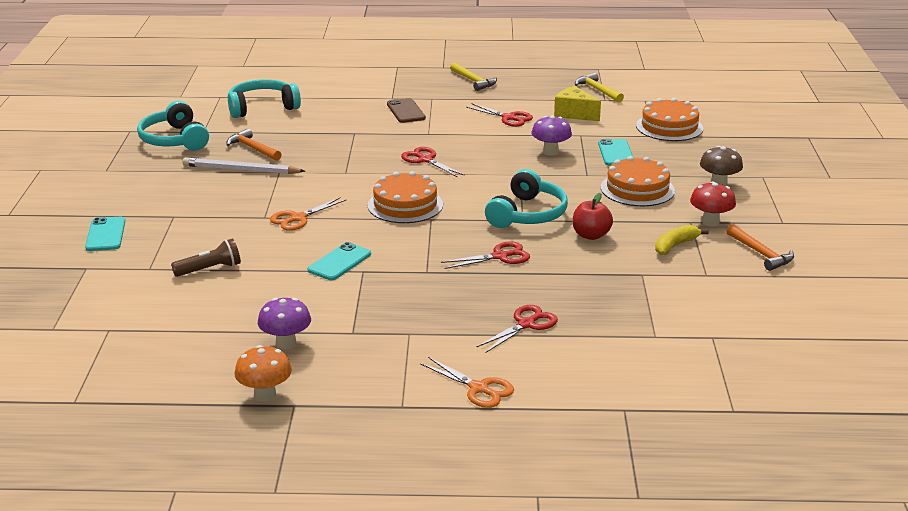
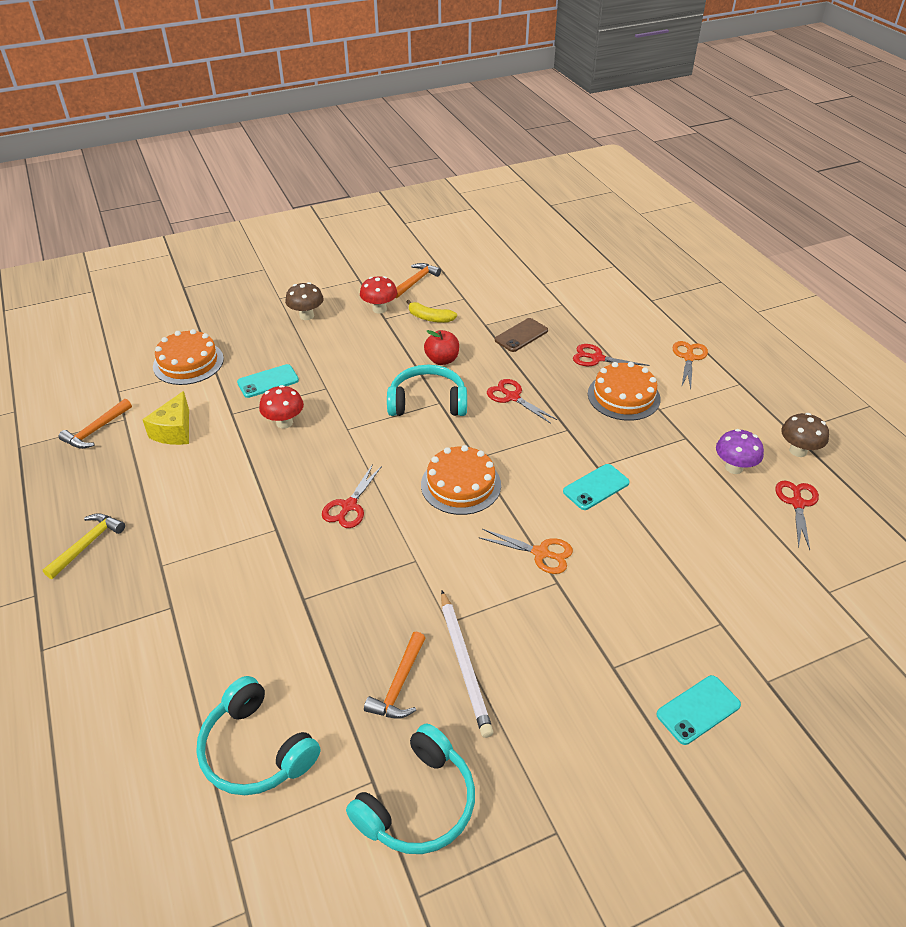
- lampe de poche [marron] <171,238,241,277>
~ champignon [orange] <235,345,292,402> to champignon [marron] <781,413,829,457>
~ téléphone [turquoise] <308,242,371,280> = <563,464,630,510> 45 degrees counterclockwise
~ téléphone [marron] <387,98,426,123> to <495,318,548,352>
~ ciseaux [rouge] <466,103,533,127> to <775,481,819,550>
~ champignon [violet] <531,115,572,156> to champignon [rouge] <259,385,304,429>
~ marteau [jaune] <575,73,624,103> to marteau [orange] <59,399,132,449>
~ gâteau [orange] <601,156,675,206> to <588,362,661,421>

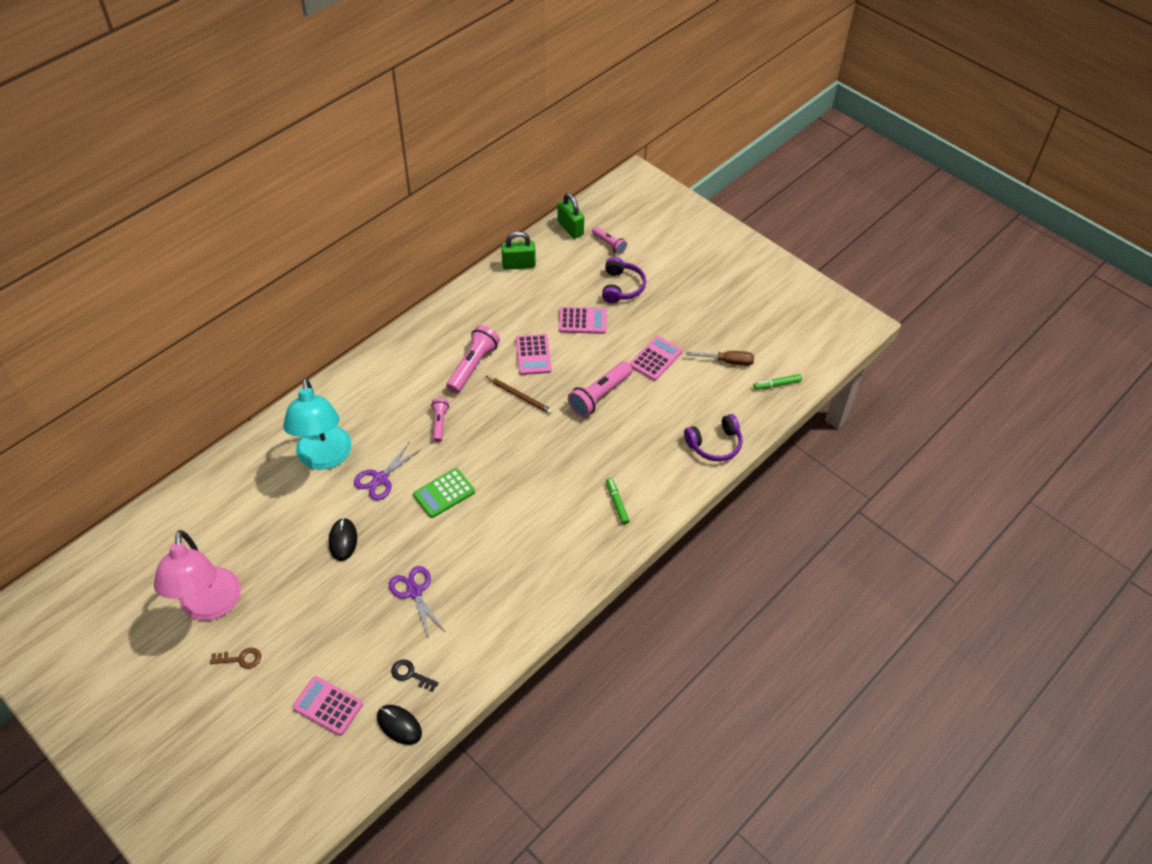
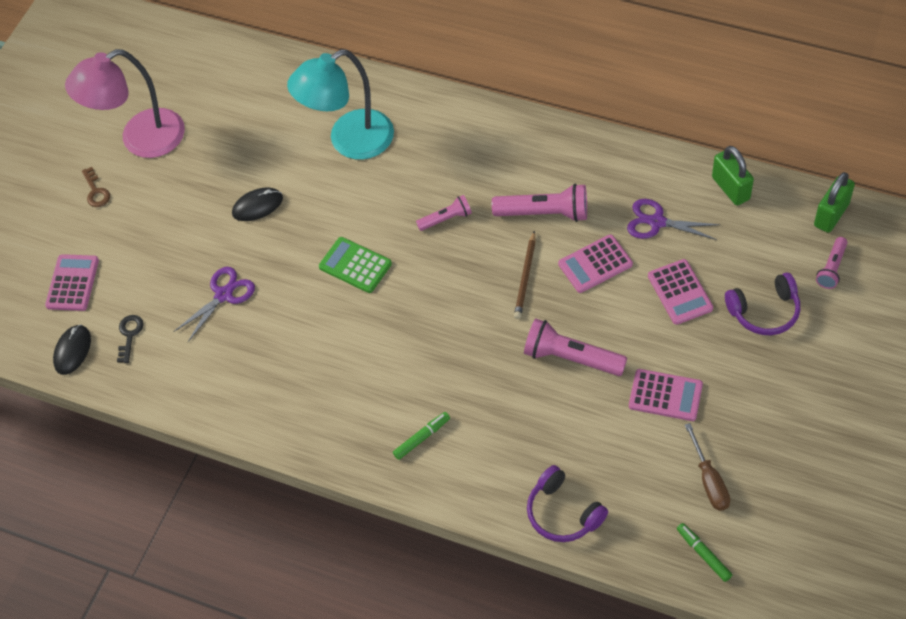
~ ciseaux [violet] <354,442,421,500> to <627,199,720,240>

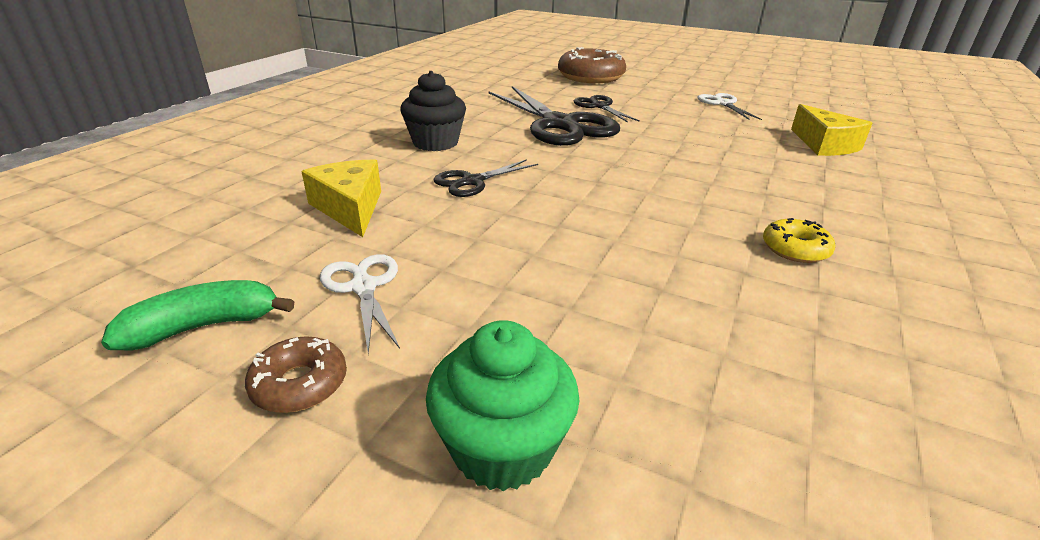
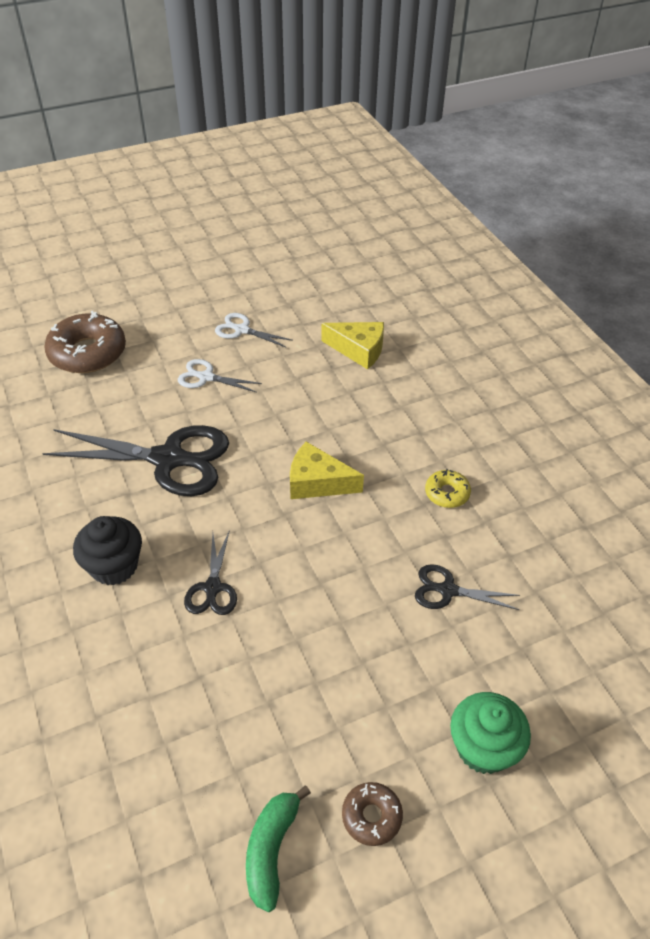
~ fromage [jaune] <301,160,381,237> to <290,442,364,499>
~ ciseaux [blanc] <320,254,400,354> to <178,359,262,393>
~ ciseaux [noir] <574,95,640,122> to <415,564,520,610>

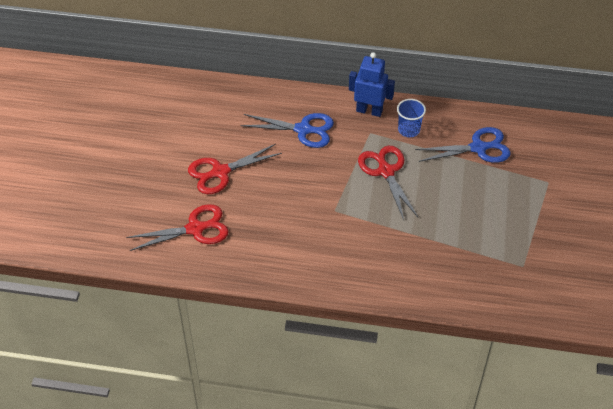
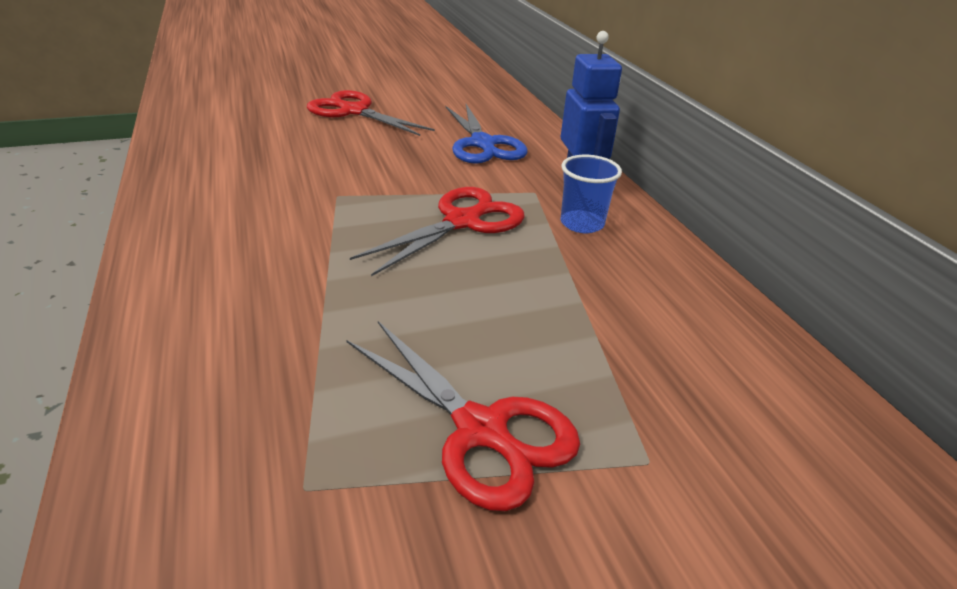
~ ciseaux [rouge] <126,204,229,251> to <346,321,580,511>
- ciseaux [bleu] <415,127,511,163>

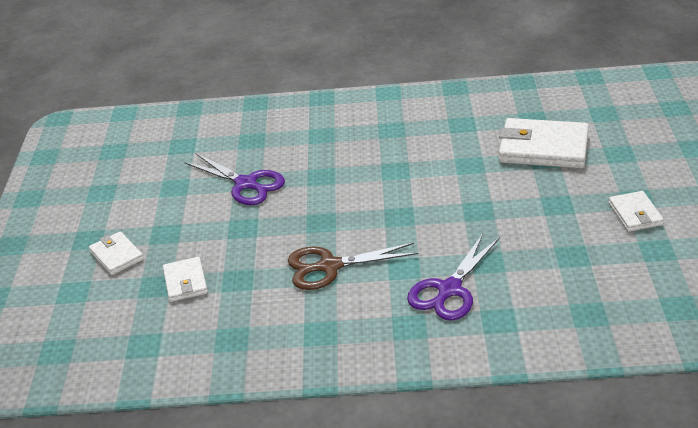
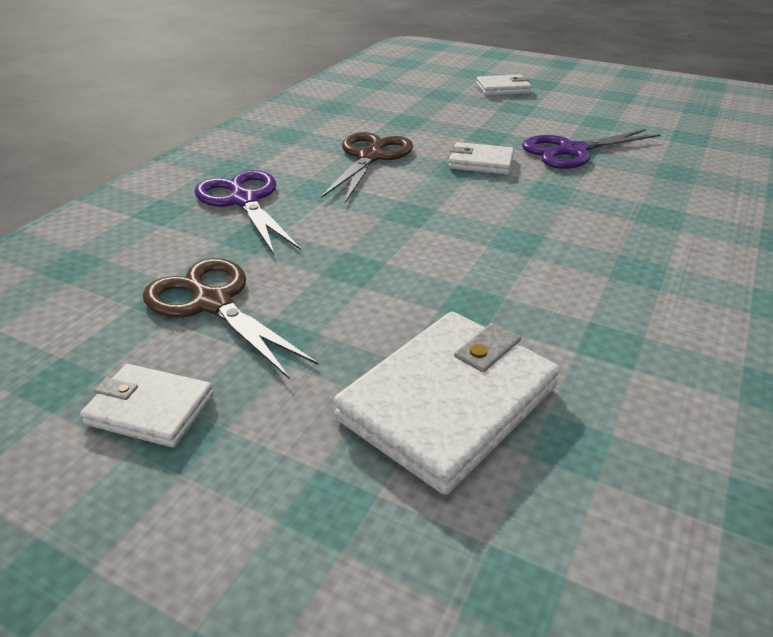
~ portefeuille [blanc] <163,257,208,302> to <448,142,514,175>
+ ciseaux [marron] <143,258,319,379>

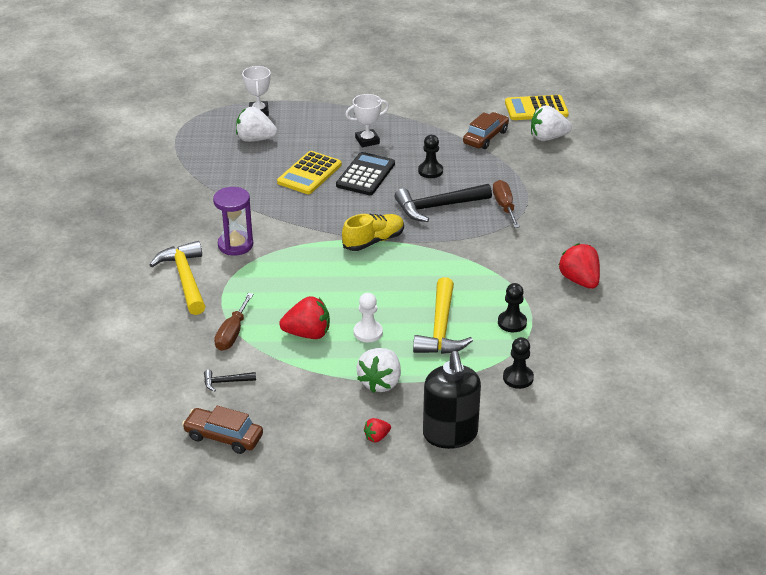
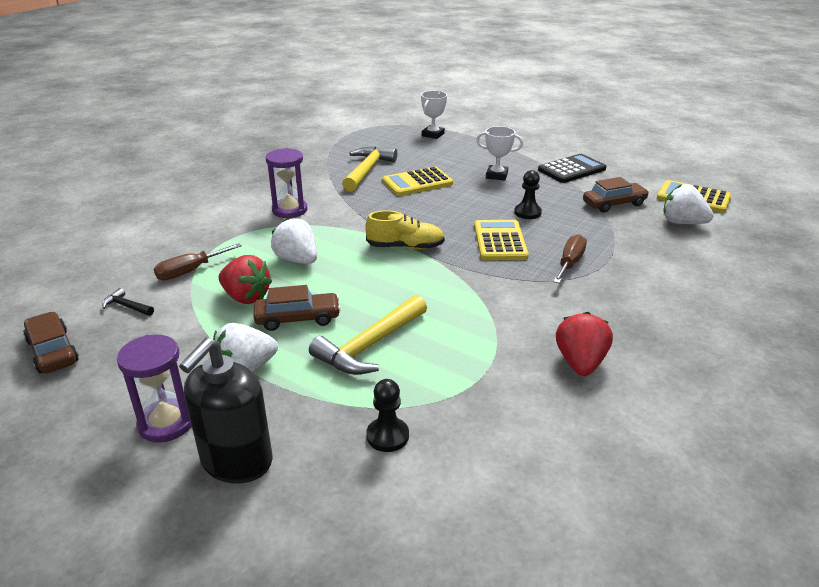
~ marteau [jaune] <149,241,206,315> to <342,146,397,192>
~ fraise [blanc] <236,107,277,142> to <271,218,317,264>
~ calculatrice [noir] <336,152,395,195> to <538,154,606,183>
~ pion [blanc] <354,293,383,342> to voiture [marron] <254,285,341,331>
~ fraise [rouge] <364,418,391,442> to sablier [violet] <117,335,192,443>
~ marteau [noir] <394,184,492,222> to calculatrice [jaune] <474,220,529,261>
- pion [noir] <498,283,527,332>

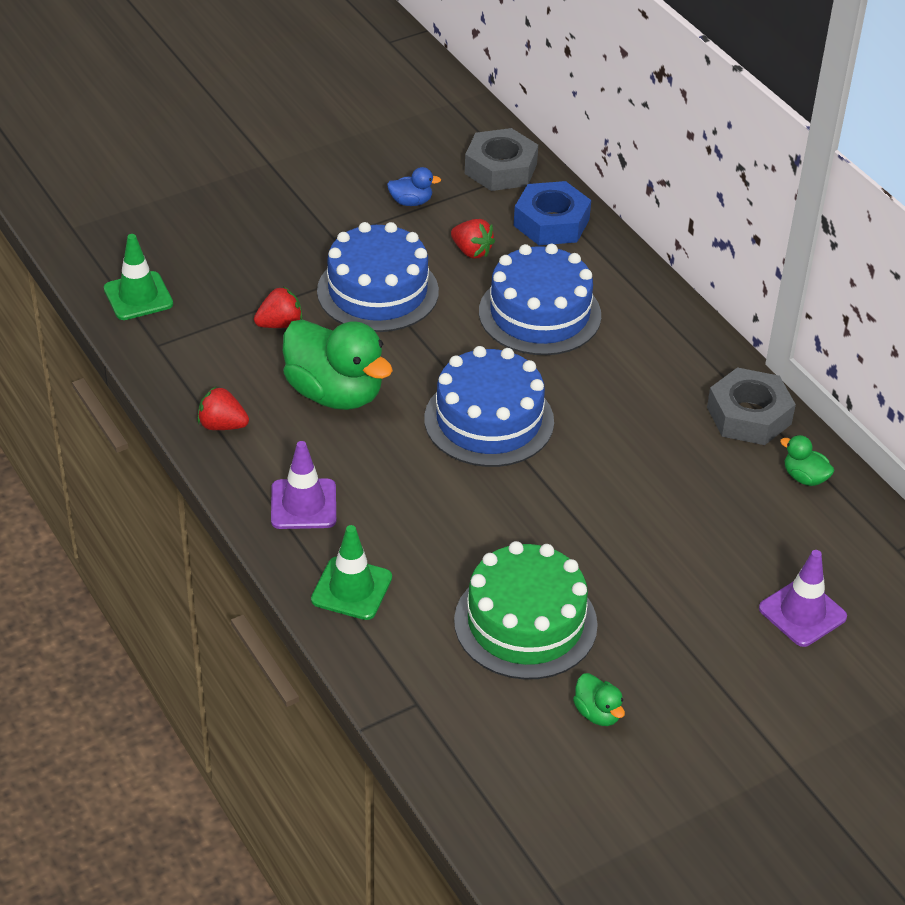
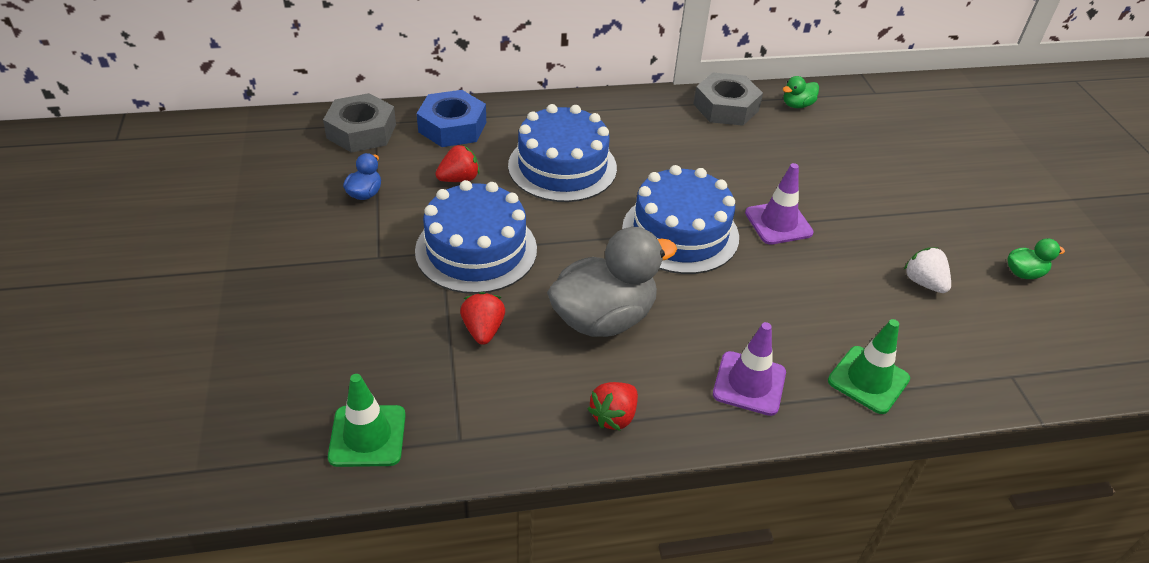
~ canard [vert] <283,319,393,410> to canard [gris] <547,227,677,337>
~ gâteau [vert] <454,541,598,680> to fraise [blanc] <904,247,951,293>
~ cône de chantier [violet] <759,550,847,647> to <745,163,814,245>

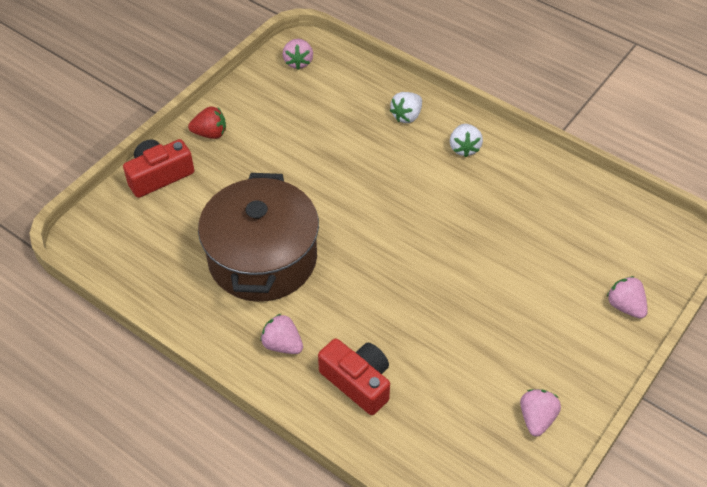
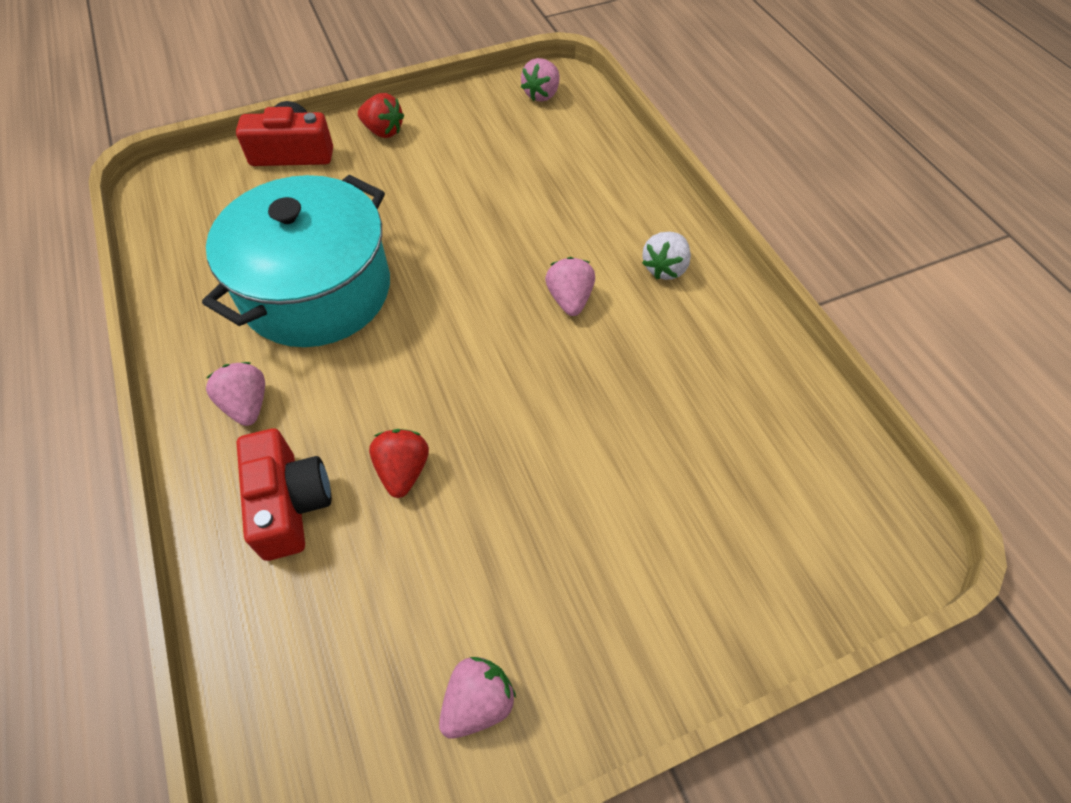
~ marmite [marron] <198,173,319,302> to marmite [turquoise] <202,175,390,347>
- fraise [blanc] <389,92,422,123>
~ fraise [rose] <607,276,648,319> to <545,257,595,316>
+ fraise [rouge] <369,429,429,498>

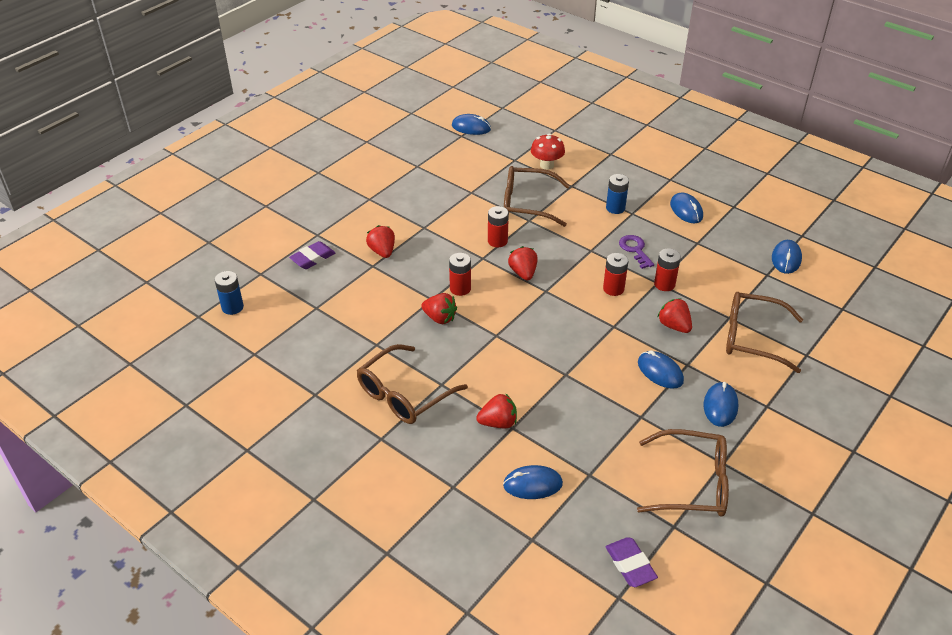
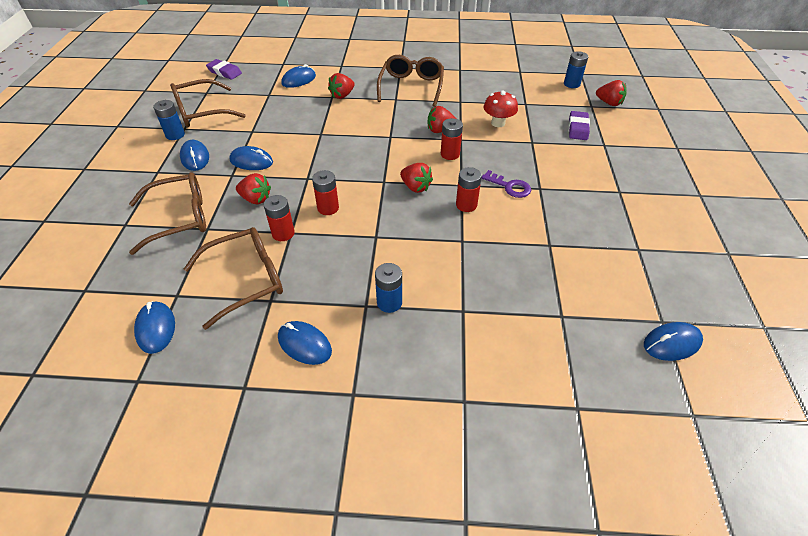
~ fraise [rouge] <366,225,395,258> to <596,80,627,106>
~ lunettes [marron] <504,166,570,227> to <184,227,283,330>
~ champignon [rouge] <531,134,565,170> to <484,90,518,127>
~ clé [violet] <619,235,654,269> to <482,170,531,198>
+ pile [bleu] <153,100,185,140>

